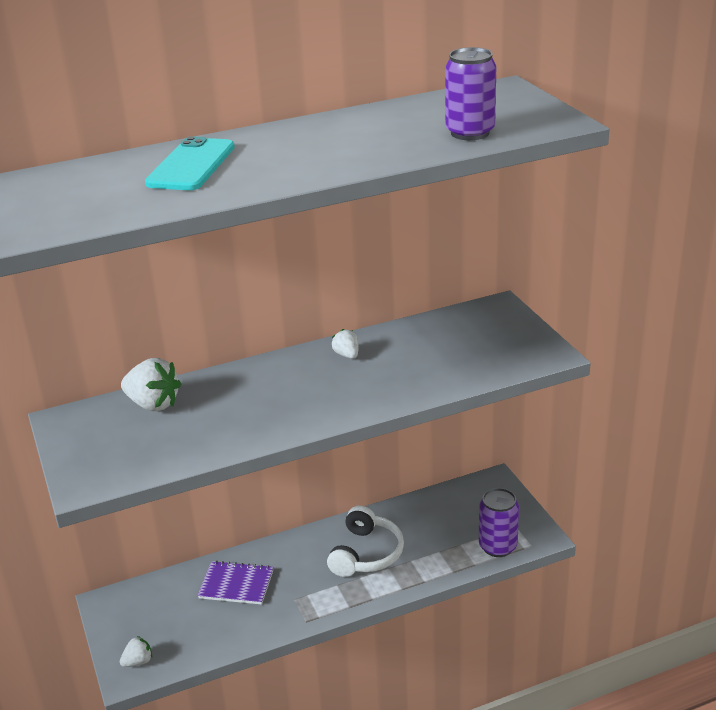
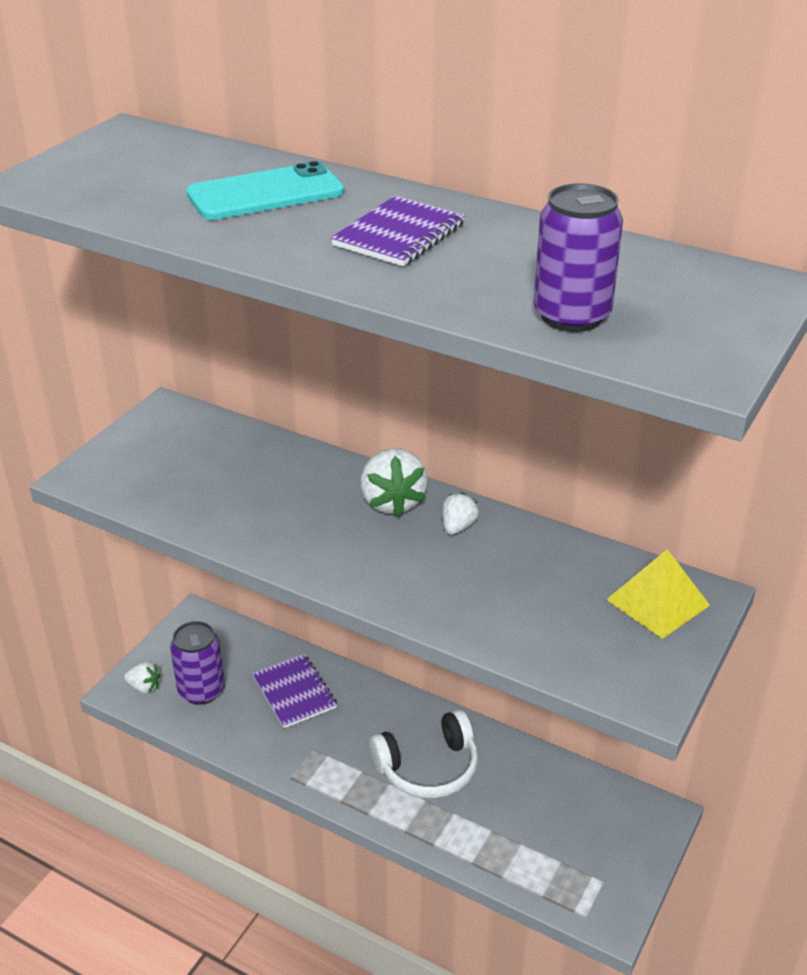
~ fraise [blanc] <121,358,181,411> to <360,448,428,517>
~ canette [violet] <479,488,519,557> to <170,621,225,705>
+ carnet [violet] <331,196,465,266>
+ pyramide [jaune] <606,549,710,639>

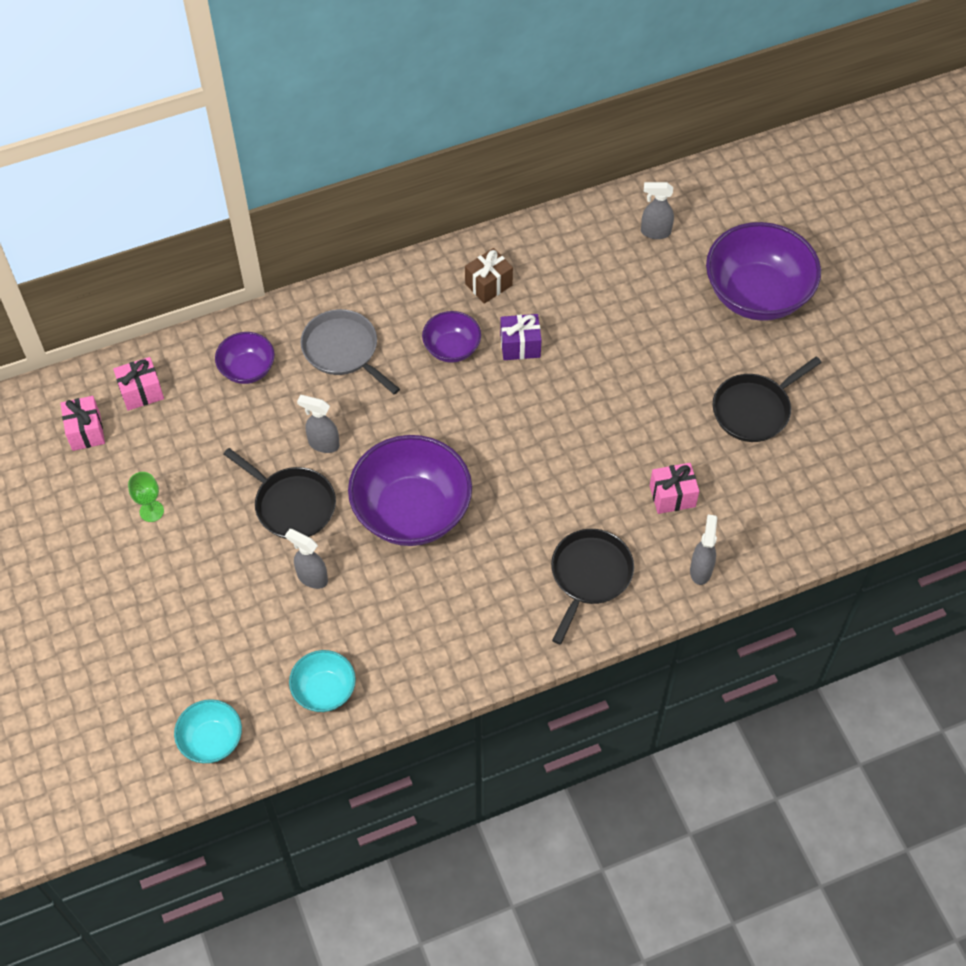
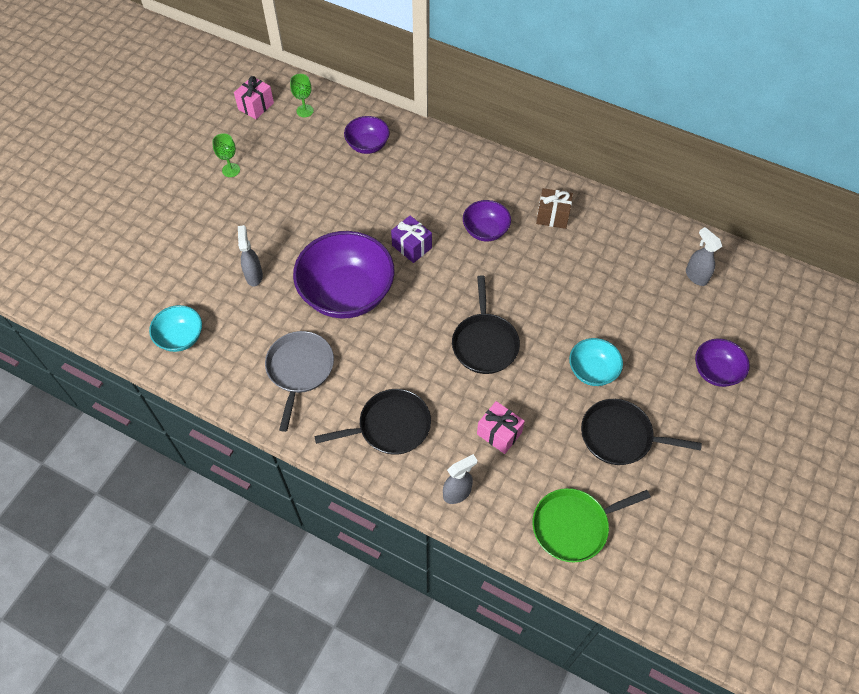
~ cadeau [rose] <113,357,164,410> to verre à pied [vert] <290,74,314,117>
~ bol [turquoise] <174,699,242,763> to <569,338,623,386>
~ poêle [noir] <224,448,336,539> to <452,275,520,374>
- vaporisateur [gris] <297,395,340,453>
~ poêle [gris] <300,309,400,395> to <265,331,334,432>
~ cadeau [violet] <500,314,542,360> to <391,216,432,263>
~ bol [violet] <706,222,821,321> = <695,338,750,387> x0.51
+ poêle [vert] <533,488,651,563>

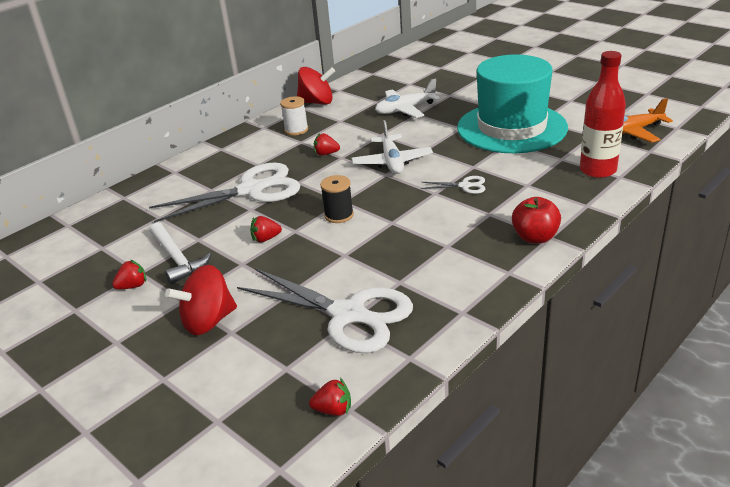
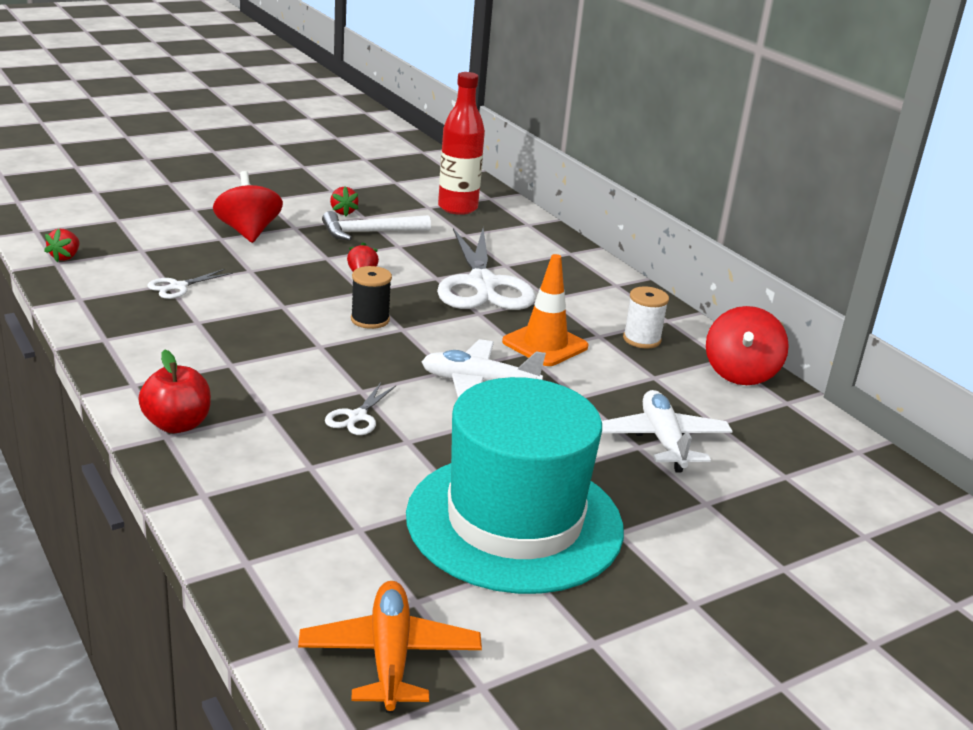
~ ciseaux [blanc] <237,268,413,353> = <147,269,233,299> x0.43
~ fraise [rouge] <314,133,340,156> to cône de chantier [orange] <502,254,588,366>
~ bouteille [rouge] <580,51,626,178> to <438,72,485,215>

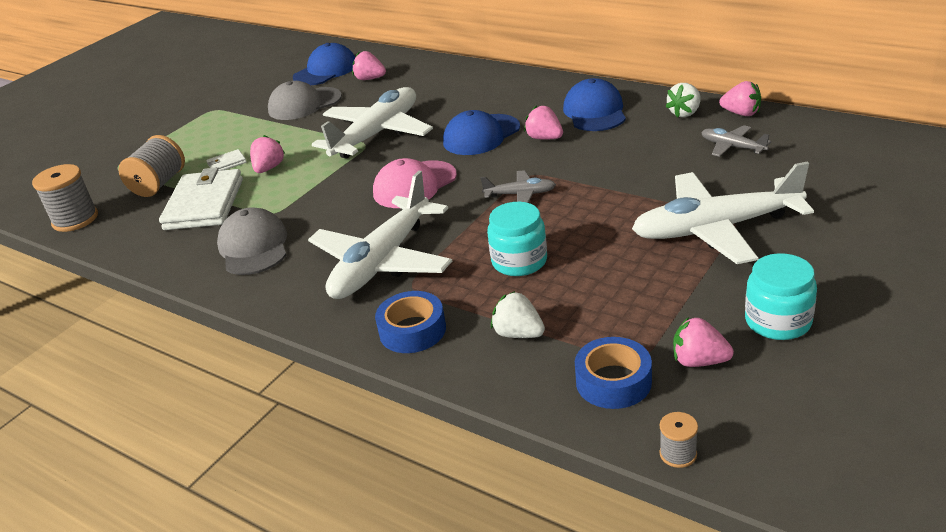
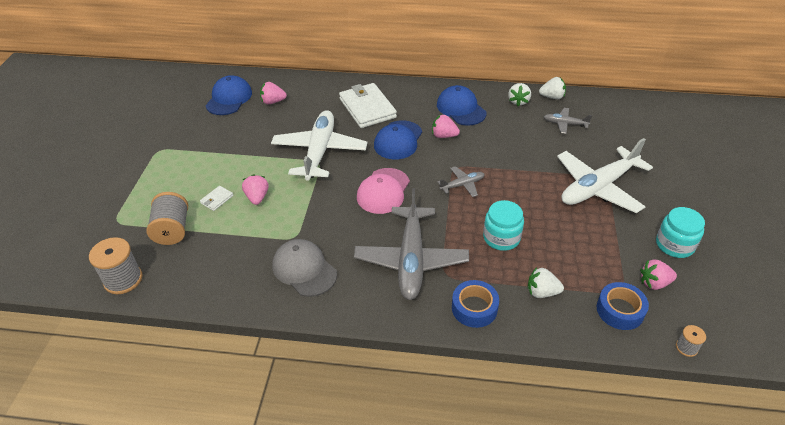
~ portefeuille [blanc] <159,167,243,230> to <339,83,397,128>
- casquette [gris] <268,81,342,120>
~ avion [blanc] <308,171,452,299> to avion [gris] <354,188,469,300>
~ fraise [rose] <719,81,761,116> to fraise [blanc] <539,77,566,99>

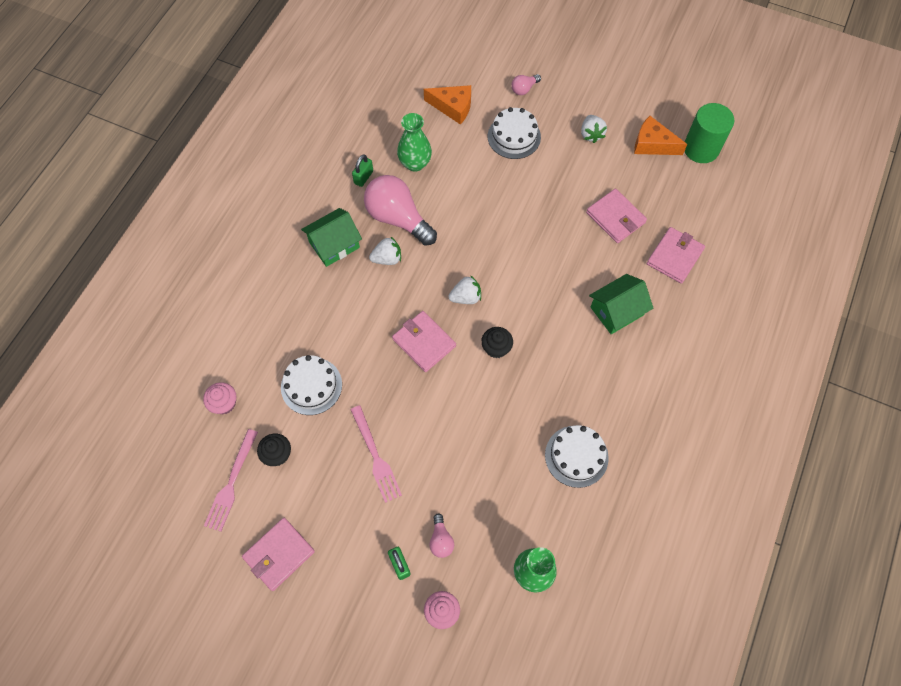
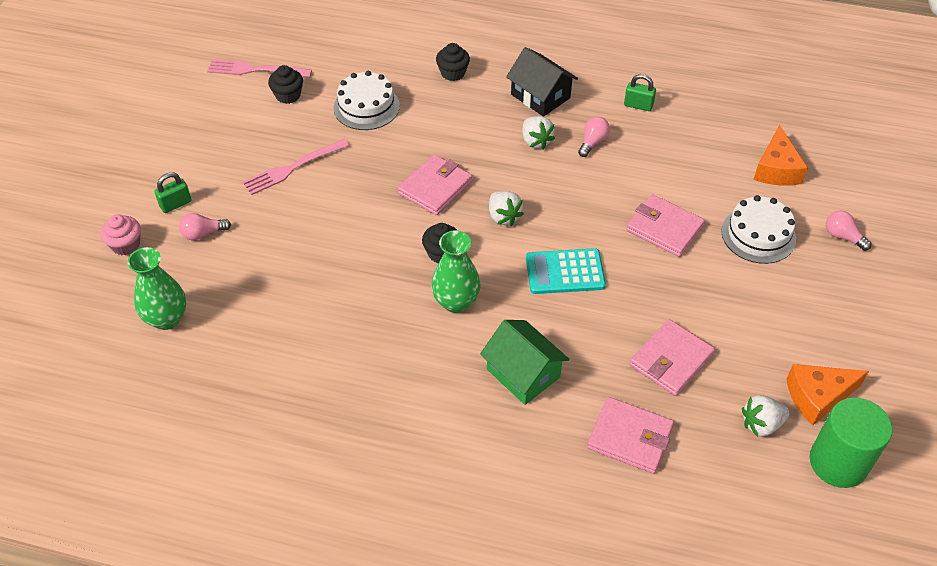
- muffin [rose] <203,382,236,415>
~ portefeuille [rose] <242,518,315,591> to <626,194,705,257>
~ maison [vert] <301,208,362,267> to maison [noir] <506,47,578,117>
~ ampoule [rose] <364,175,437,246> = <578,117,610,157> x0.45
~ vase [vert] <397,113,432,172> to <431,230,480,313>
- gâteau [blanc] <545,425,609,488>
~ fraise [blanc] <581,115,607,143> to <742,395,790,437>
~ fromage [orange] <634,116,687,155> = <786,364,869,425> 120 degrees counterclockwise
+ muffin [noir] <436,43,470,81>
+ calculatrice [turquoise] <526,248,606,294>

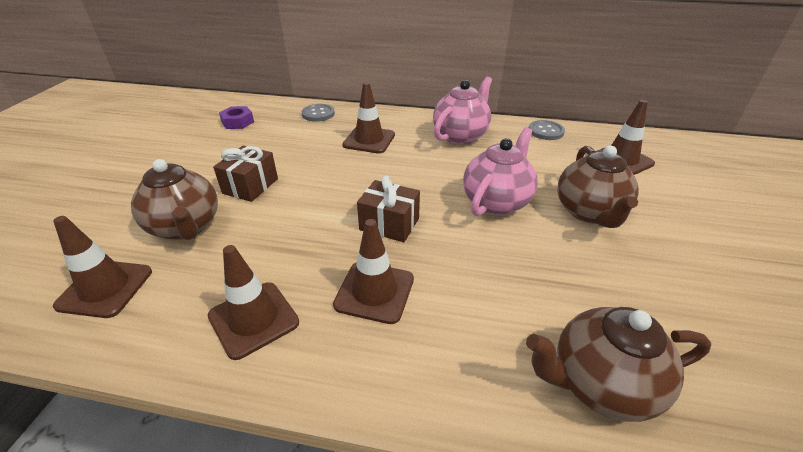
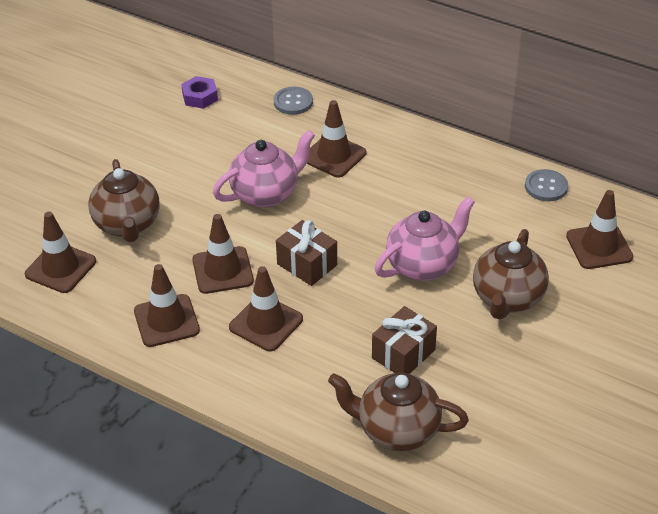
~ cadeau [marron] <213,146,278,202> to <372,306,437,374>
~ théière [rose] <433,76,492,144> to <213,130,315,208>
+ cône de chantier [marron] <192,214,254,294>

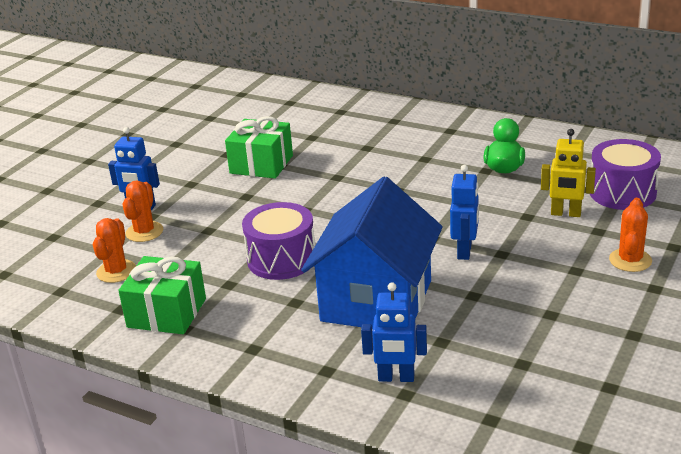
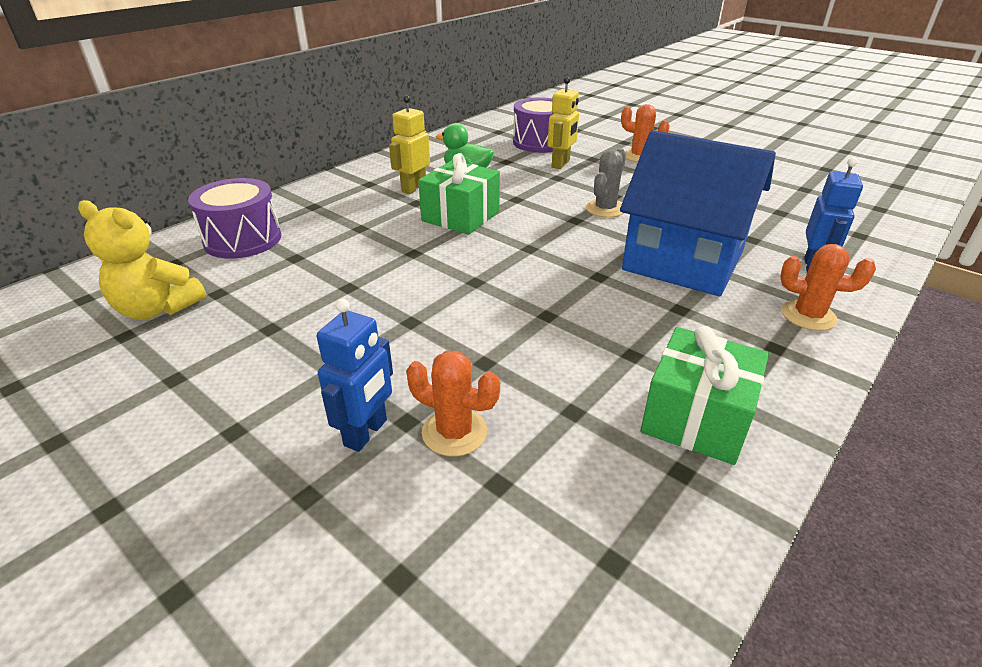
~ cactus [orange] <93,218,136,283> to <780,244,876,331>
~ cadeau [vert] <225,116,293,179> to <418,153,500,235>
~ tambour [violet] <242,202,315,280> to <188,178,281,259>
~ robot [bleu] <450,165,479,260> to cactus [gris] <586,148,626,218>
+ ours en peluche [jaune] <78,200,207,320>
+ robot [jaune] <389,95,430,194>

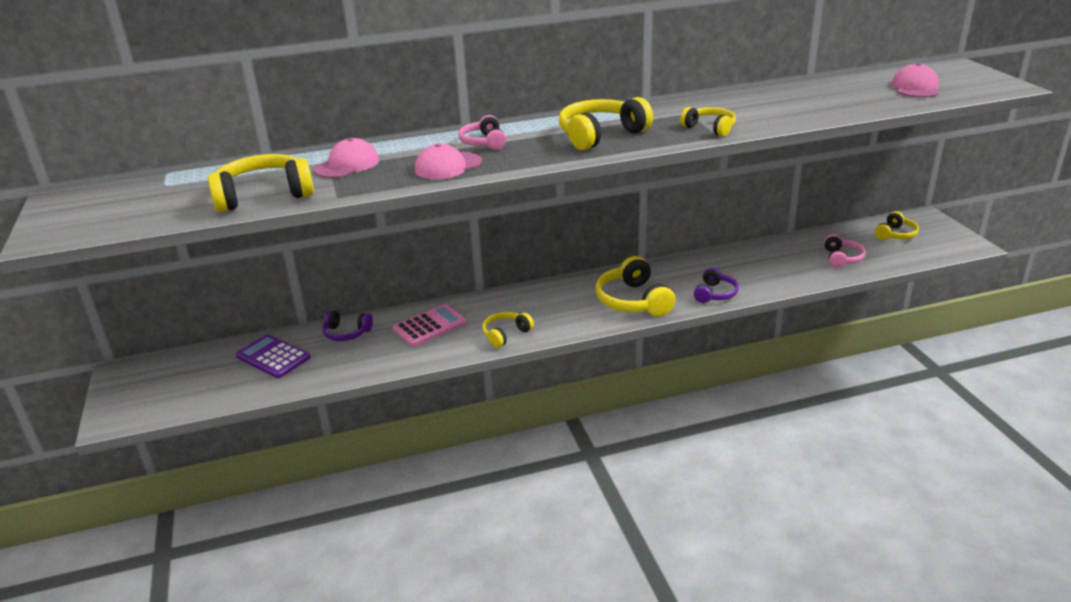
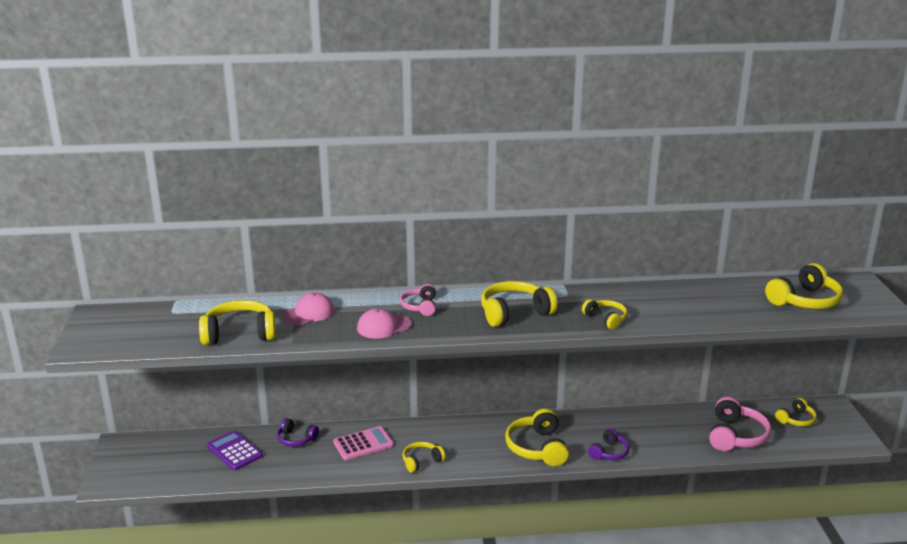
~ casque audio [rose] <824,234,866,268> = <709,396,771,451> x1.70
~ casquette [rose] <891,63,939,97> to casque audio [jaune] <765,263,843,309>

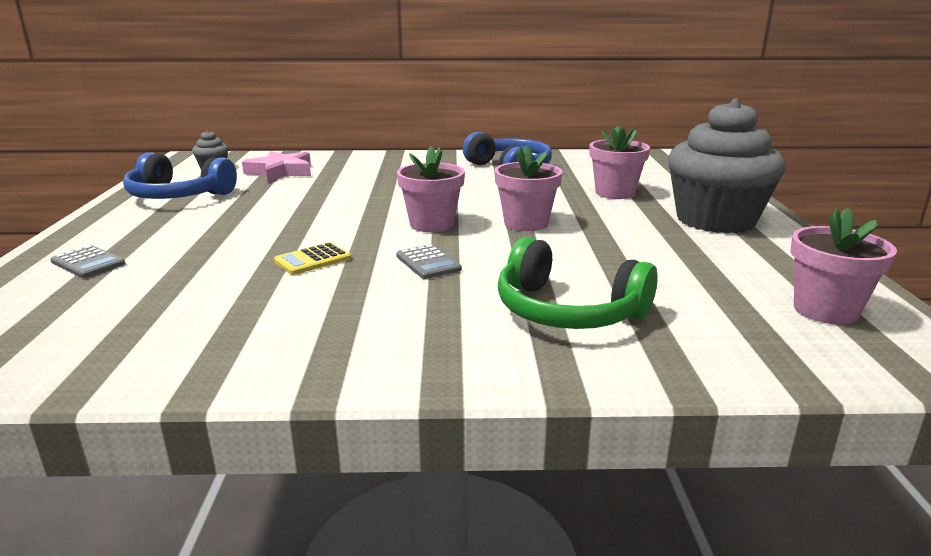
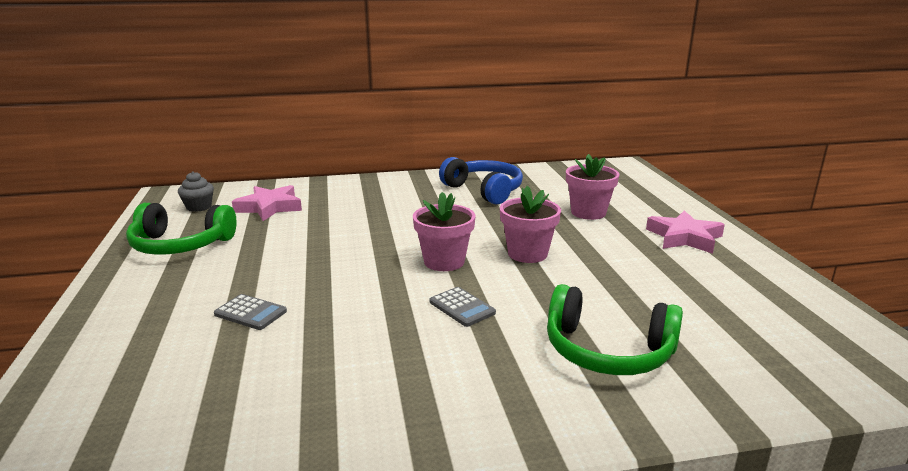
~ calculatrice [gris] <51,245,125,278> to <214,294,287,330>
~ casque audio [bleu] <123,152,237,199> to casque audio [vert] <126,203,236,255>
- calculatrice [jaune] <274,242,351,275>
~ muffin [gris] <668,98,786,234> to étoile [rose] <646,211,725,254>
- pot de fleurs [rose] <791,208,897,325>

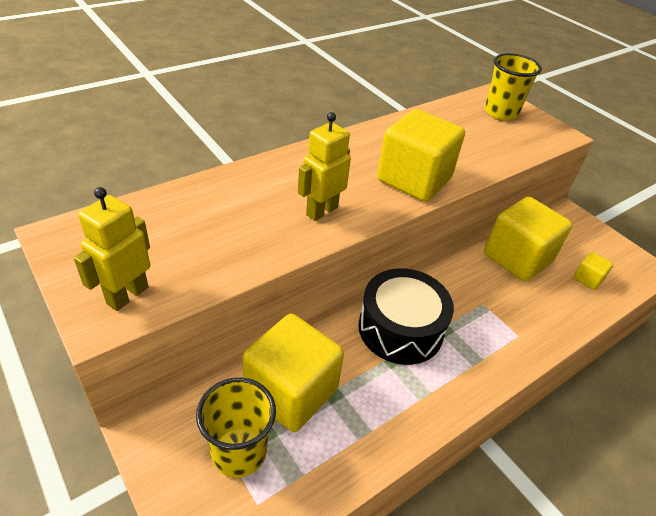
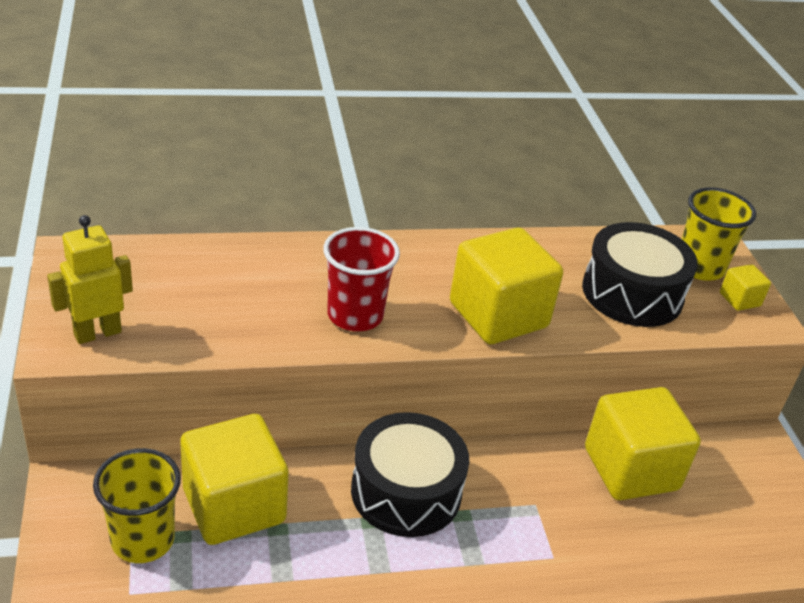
~ robot [jaune] <298,112,351,221> to gobelet [rouge] <323,227,400,331>
~ cube [jaune] <574,252,613,290> to <720,264,771,311>
+ tambour [noir] <582,222,698,327>

